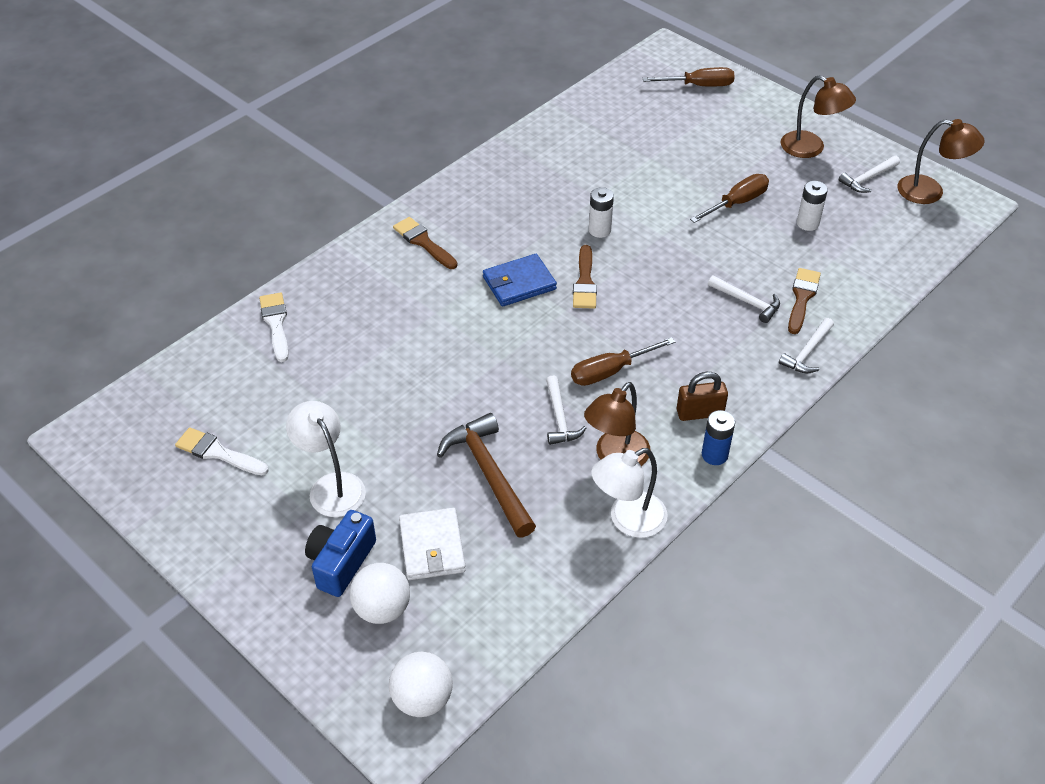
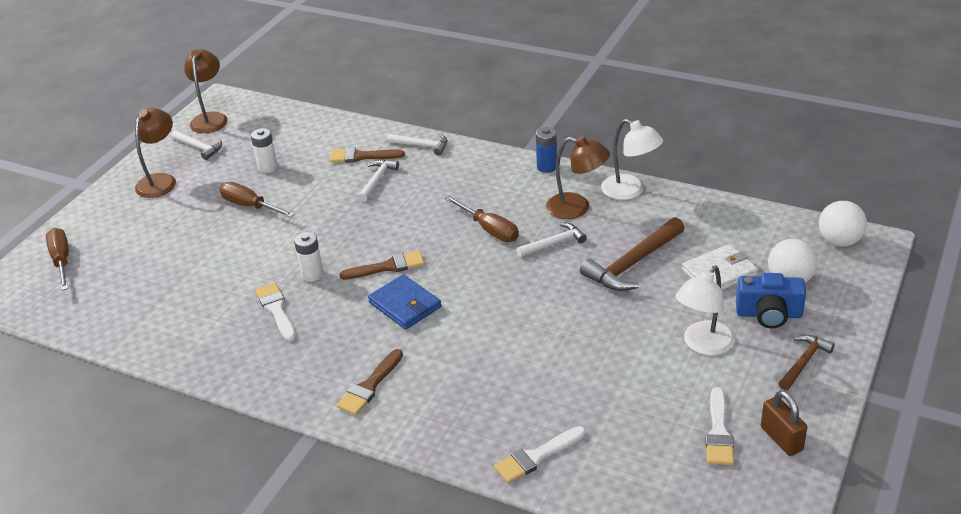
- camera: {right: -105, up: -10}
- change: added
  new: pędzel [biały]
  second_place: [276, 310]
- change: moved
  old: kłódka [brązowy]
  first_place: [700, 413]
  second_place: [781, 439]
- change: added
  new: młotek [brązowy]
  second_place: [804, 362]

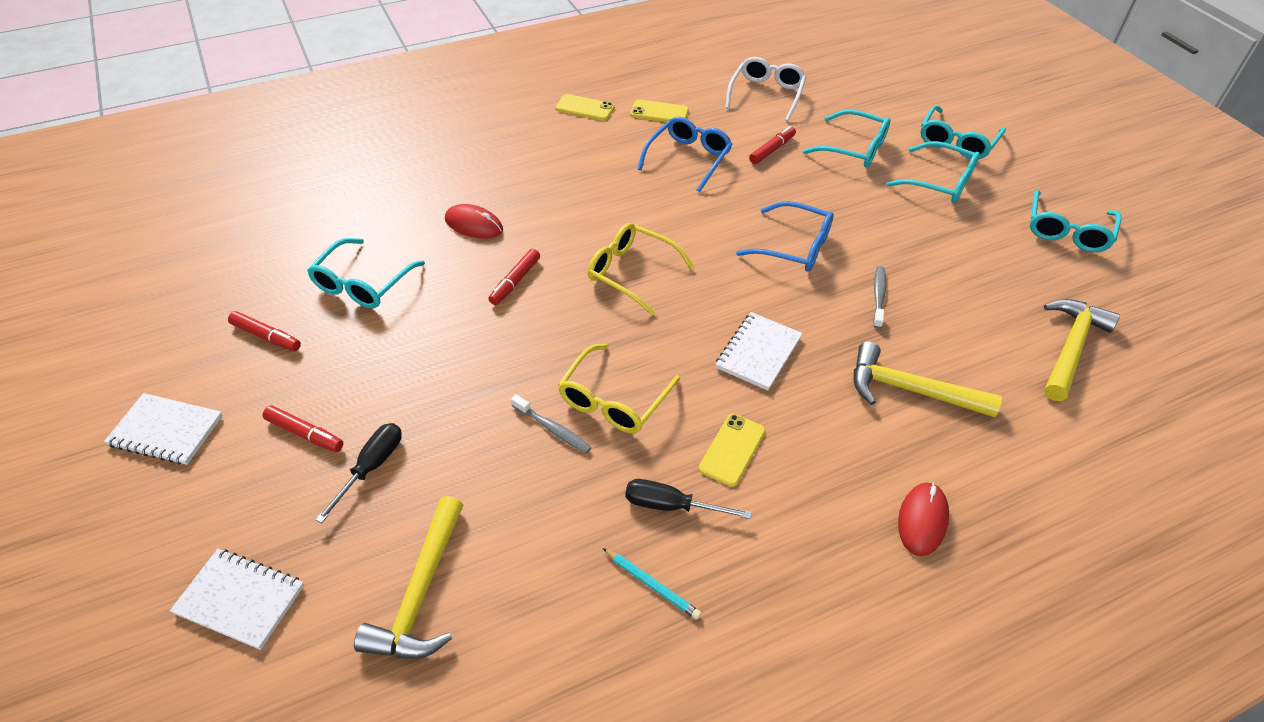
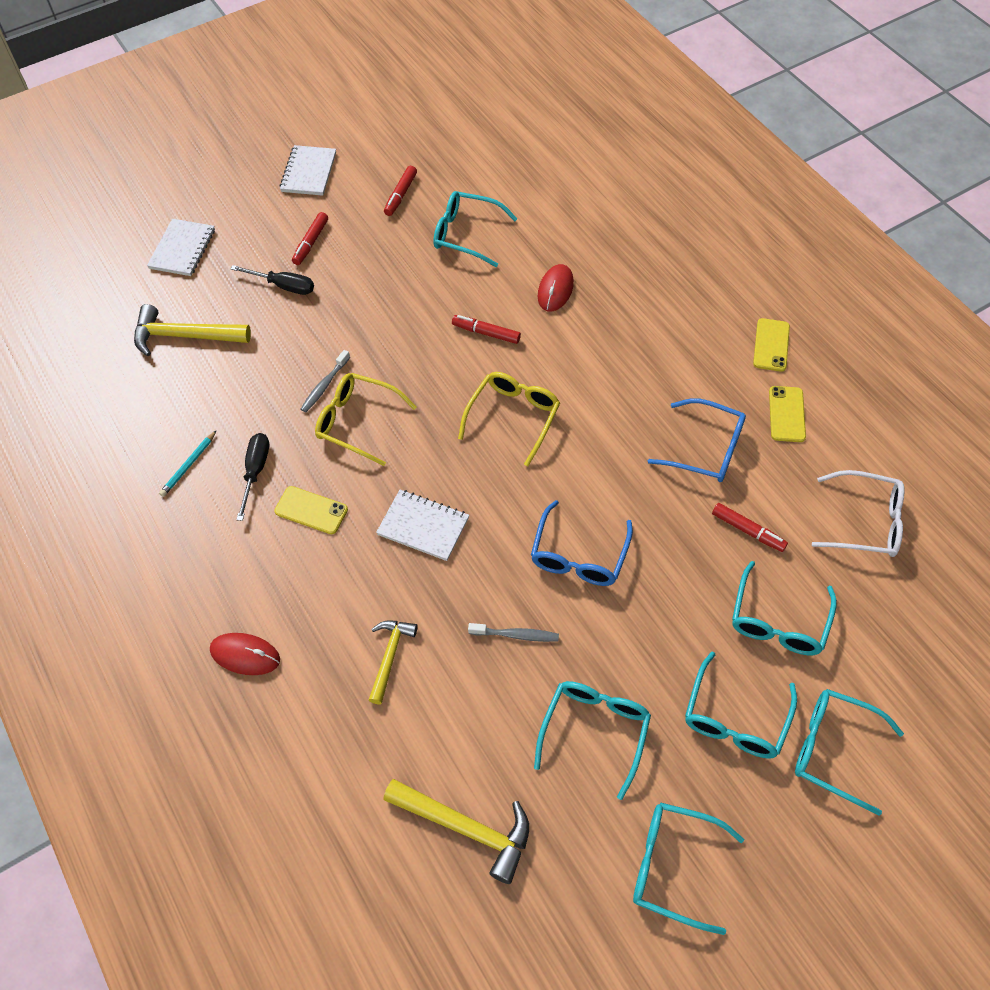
- camera: {right: 85, up: 10}
- change: resized
  old: młotek [żółty]
  first_place: [910, 390]
  second_place: [390, 656]
  factor: 0.64
- change: added
  new: okulary [turkusowy]
  second_place: [594, 731]

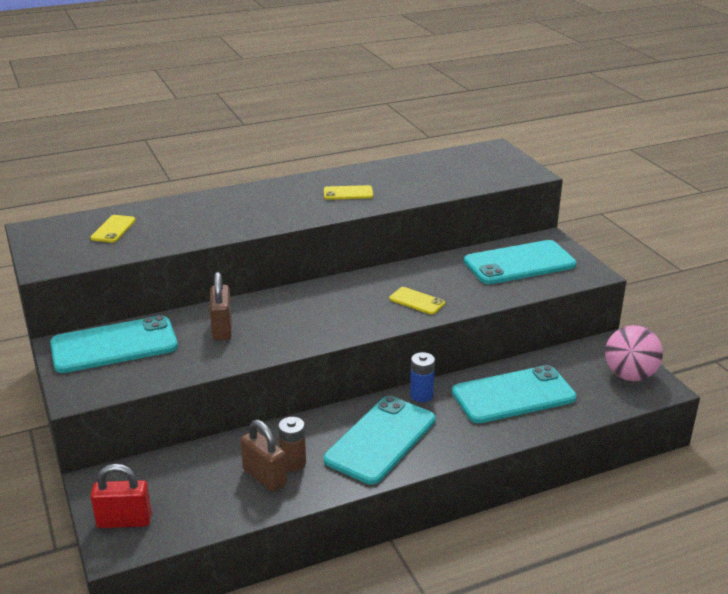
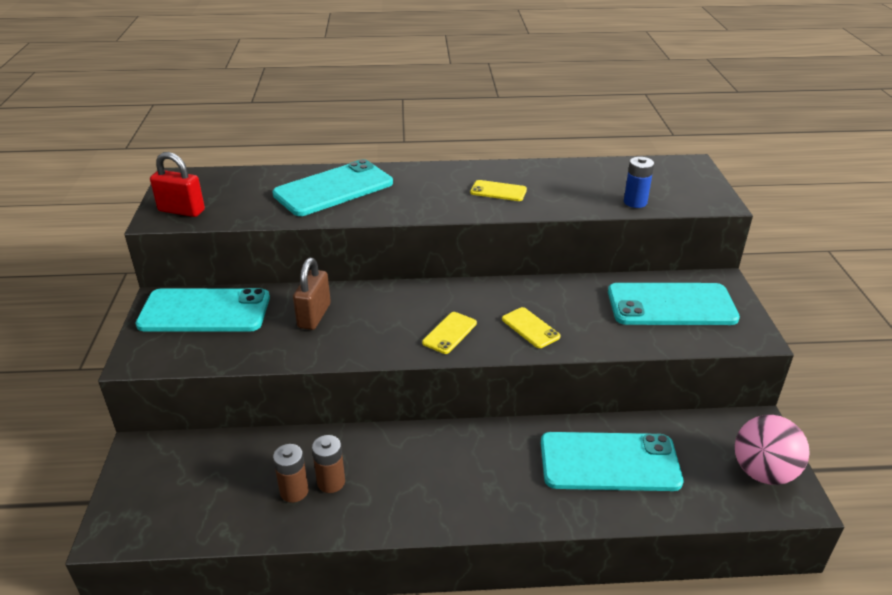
- camera: {right: 20, up: 5}
- change: moved
  old: kłódka [czerwony]
  first_place: [124, 521]
  second_place: [181, 211]
- change: moved
  old: telefon [turkusowy]
  first_place: [380, 440]
  second_place: [333, 189]
- change: replaced
  old: kłódka [brązowy]
  new: bateria [brązowy]
  first_place: [265, 477]
  second_place: [294, 491]
- change: moved
  old: telefon [żółty]
  first_place: [113, 229]
  second_place: [450, 333]
- change: moved
  old: bateria [niebieski]
  first_place: [421, 395]
  second_place: [635, 202]

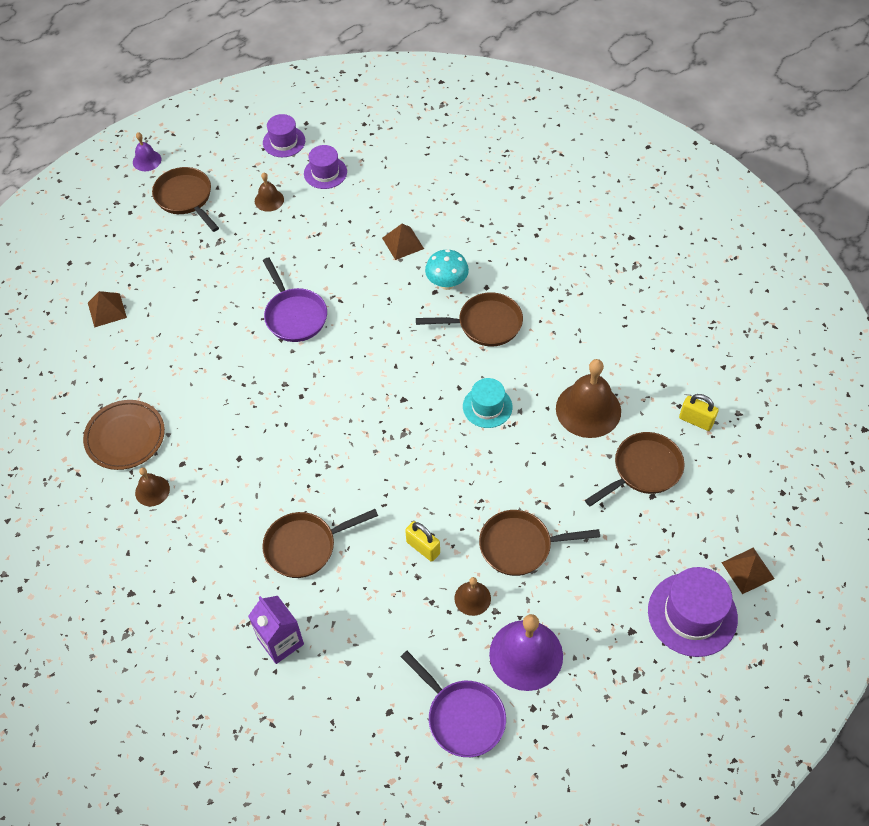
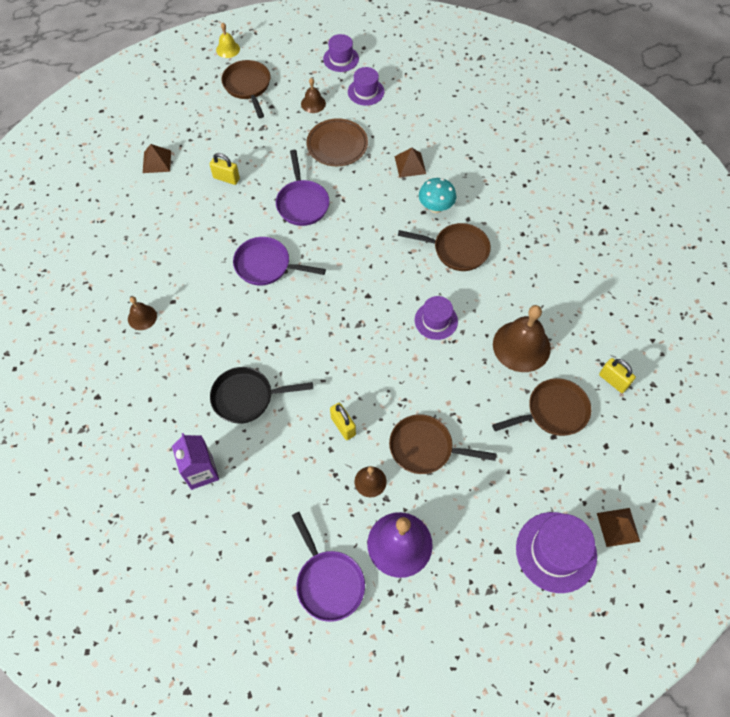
- camera: {right: 15, up: 5}
- change: added
  new: kłódka [żółty]
  second_place: [226, 178]
- change: recoloured
  old: patelnia [brązowy]
  new: patelnia [czarny]
  first_place: [305, 546]
  second_place: [247, 397]
- change: recoloured
  old: dzwonek [fioletowy]
  new: dzwonek [żółty]
  first_place: [147, 160]
  second_place: [228, 49]
- change: added
  new: patelnia [fioletowy]
  second_place: [266, 265]
- change: moved
  old: talerz [brązowy]
  first_place: [125, 437]
  second_place: [337, 145]
- change: recoloured
  old: kapelusz [turkusowy]
  new: kapelusz [fioletowy]
  first_place: [487, 407]
  second_place: [436, 320]

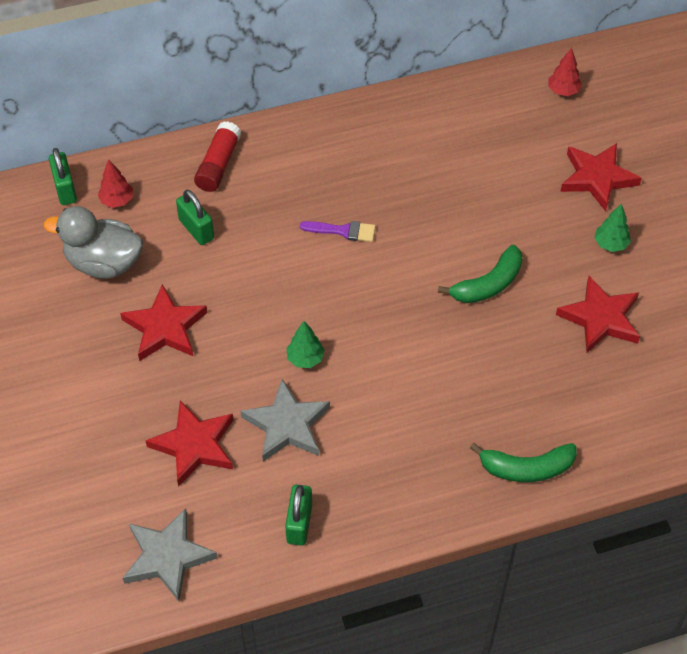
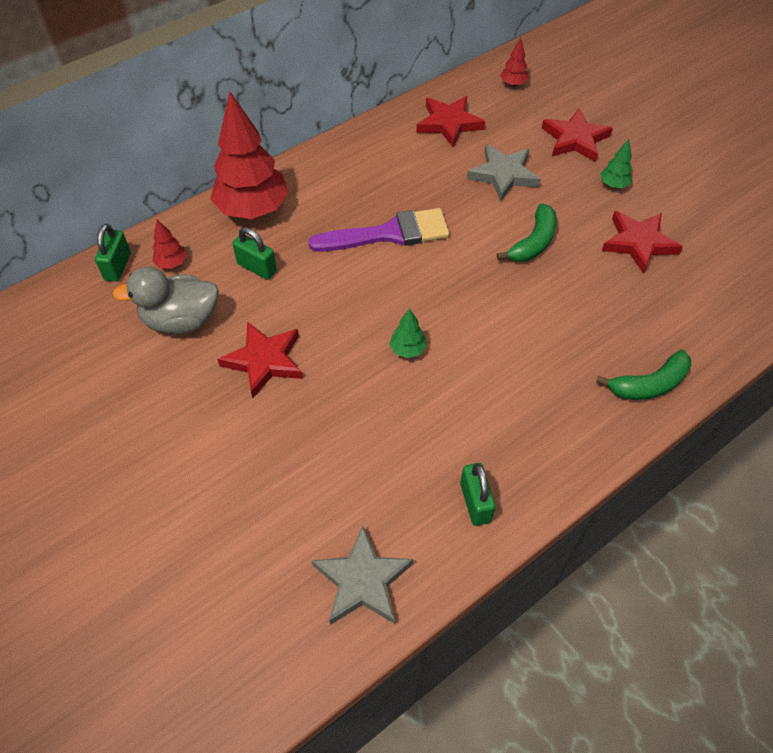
- camera: {right: -20, up: 0}
- change: turned
  old: kłódka [zielony]
  first_place: [65, 189]
  second_place: [118, 266]
  degrees: 45
- change: replaced
  old: klej w sztyfcie [czerwony]
  new: drzewko [czerwony]
  first_place: [218, 164]
  second_place: [253, 209]
- change: resized
  old: pędzel [fioletowy]
  first_place: [343, 231]
  second_place: [389, 234]
  factor: 1.99
- change: moved
  old: gwiazda [czerwony]
  first_place: [194, 445]
  second_place: [449, 123]
- change: moved
  old: gwiazda [szary]
  first_place: [287, 425]
  second_place: [503, 175]

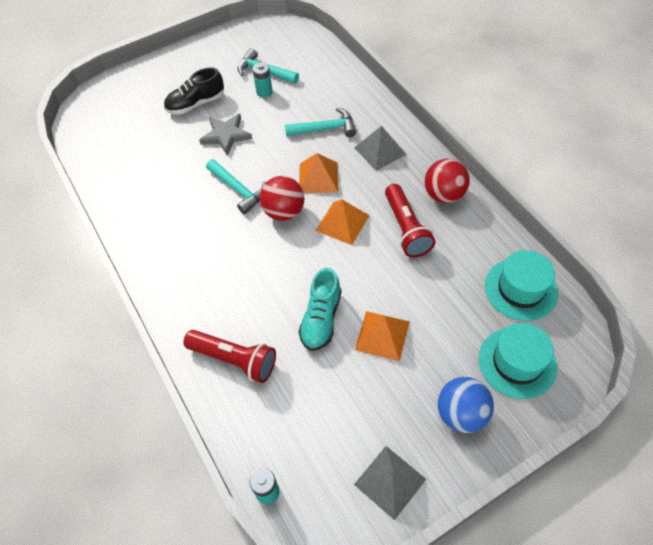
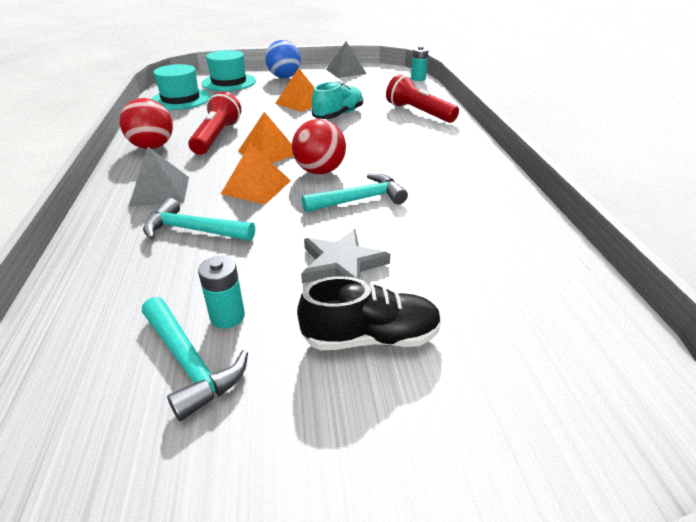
- camera: {right: -160, up: -20}
- change: turned
  old: młotek [turkusowy]
  first_place: [238, 190]
  second_place: [359, 199]
  degrees: 90

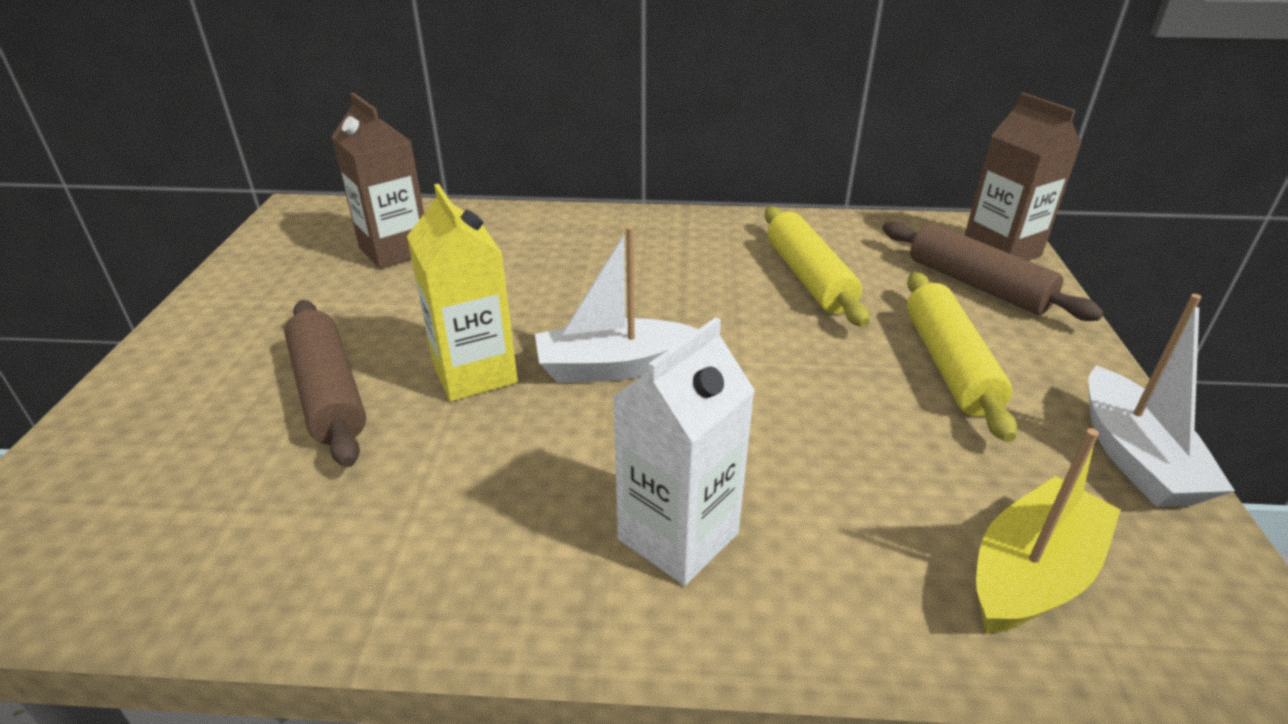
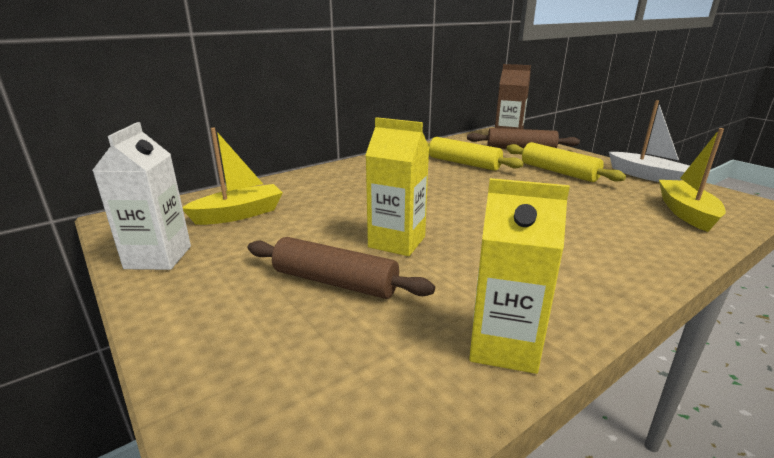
- camera: {right: -40, up: -10}
- change: moved
  old: karton mleka [biały]
  first_place: [678, 536]
  second_place: [158, 257]
- change: replaced
  old: karton mleka [brązowy]
  new: łódka [żółty]
  first_place: [395, 250]
  second_place: [239, 214]
- change: added
  new: karton mleka [żółty]
  second_place: [504, 346]
- change: removed
  old: łódka [biały]
  first_place: [612, 367]

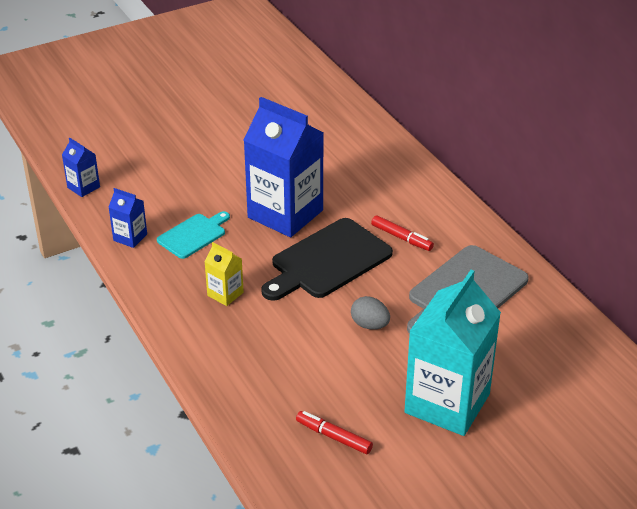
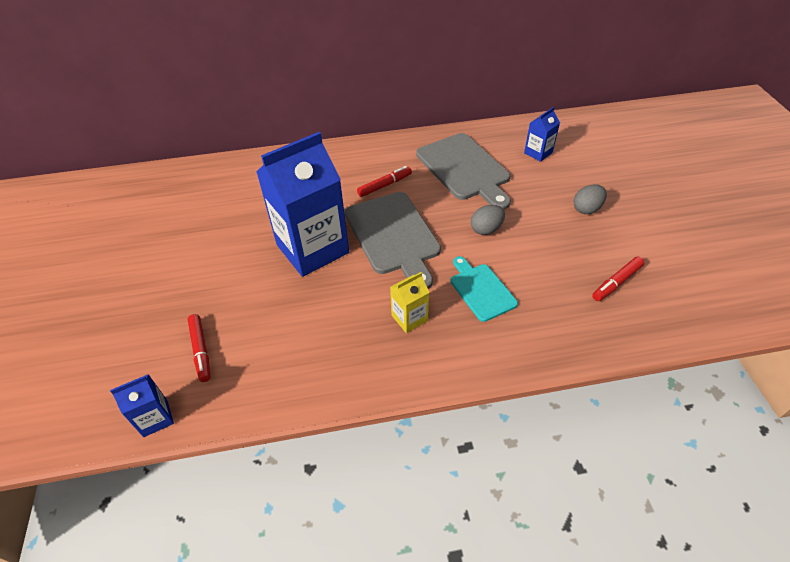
- camera: {right: -70, up: 10}
- change: added
  new: flamaster [czerwony]
  second_place: [201, 350]
- change: recoloured
  old: deska do krojenia [czarny]
  new: deska do krojenia [szary]
  first_place: [328, 261]
  second_place: [393, 235]
- change: moved
  old: deska do krojenia [turkusowy]
  first_place: [193, 235]
  second_place: [481, 290]
- change: moved
  old: karton mleka [niebieski]
  first_place: [130, 237]
  second_place: [538, 153]
- change: replaced
  old: karton mleka [turkusowy]
  new: jajko [szary]
  first_place: [447, 403]
  second_place: [586, 209]

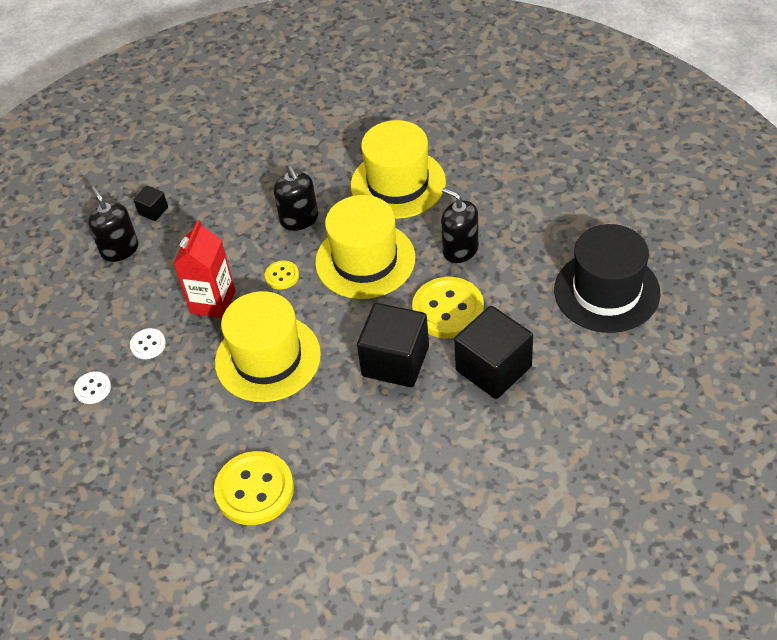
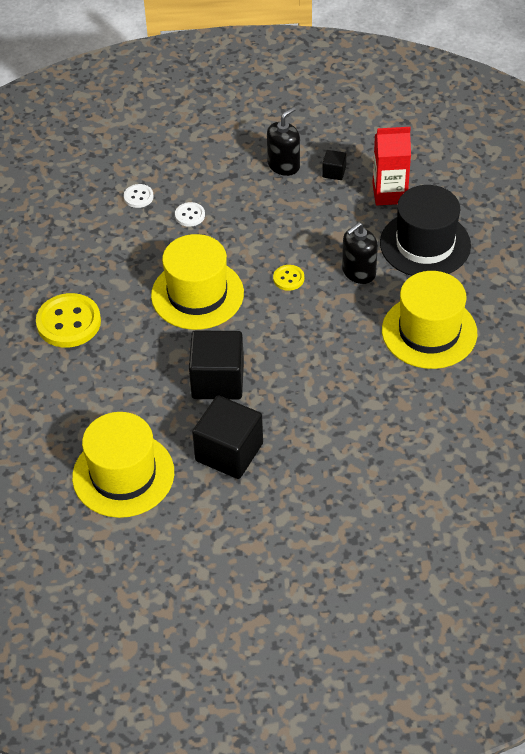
- camera: {right: 70, up: 0}
- change: moved
  old: kapelusz [żółty]
  first_place: [365, 260]
  second_place: [123, 474]
- change: moved
  old: karton mleka [czerwony]
  first_place: [213, 302]
  second_place: [389, 193]
- change: moved
  old: kapelusz [czarny]
  first_place: [606, 291]
  second_place: [425, 244]
- change: removed
  old: guzik [żółty]
  first_place: [448, 309]
- change: removed
  old: dozownik mydła [czarny]
  first_place: [460, 249]

